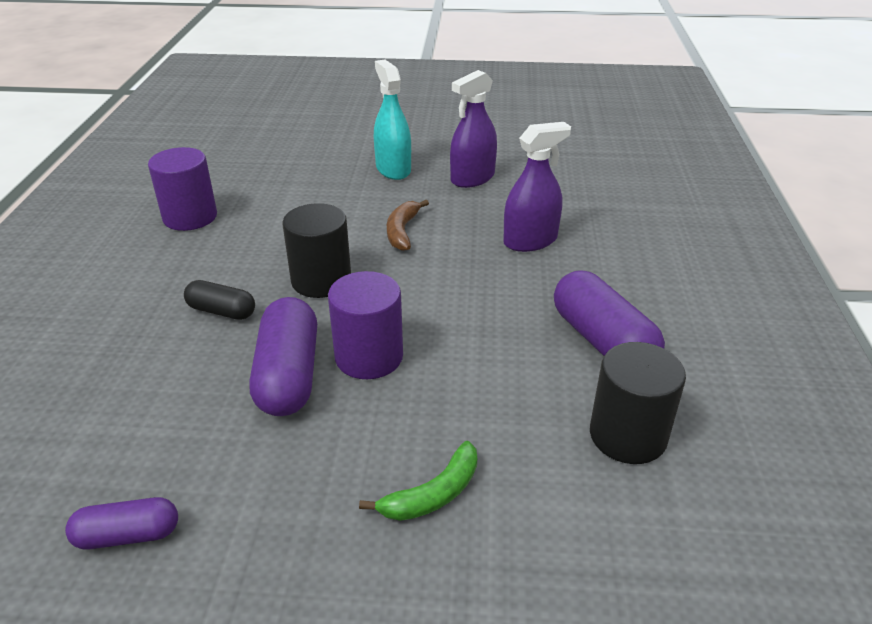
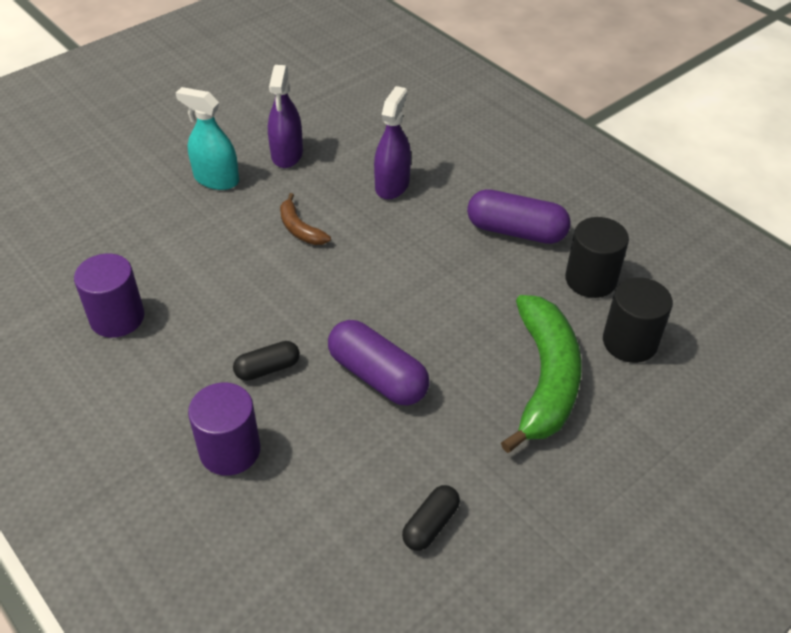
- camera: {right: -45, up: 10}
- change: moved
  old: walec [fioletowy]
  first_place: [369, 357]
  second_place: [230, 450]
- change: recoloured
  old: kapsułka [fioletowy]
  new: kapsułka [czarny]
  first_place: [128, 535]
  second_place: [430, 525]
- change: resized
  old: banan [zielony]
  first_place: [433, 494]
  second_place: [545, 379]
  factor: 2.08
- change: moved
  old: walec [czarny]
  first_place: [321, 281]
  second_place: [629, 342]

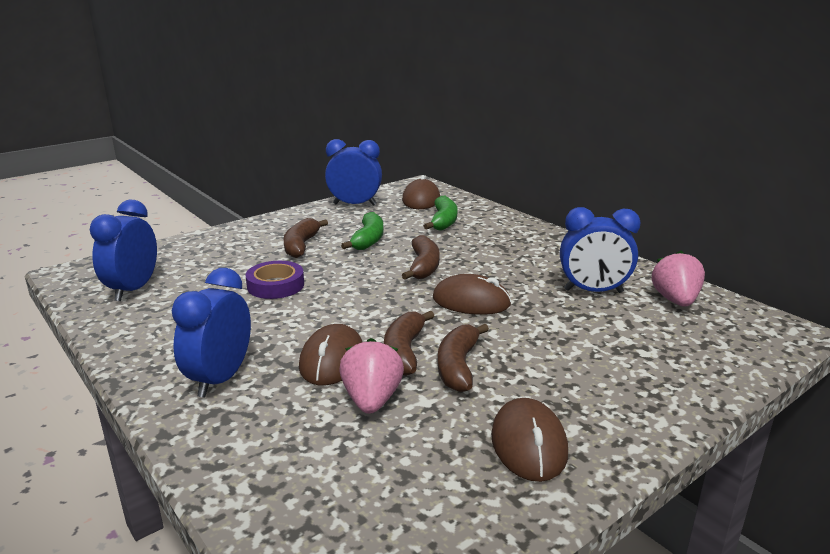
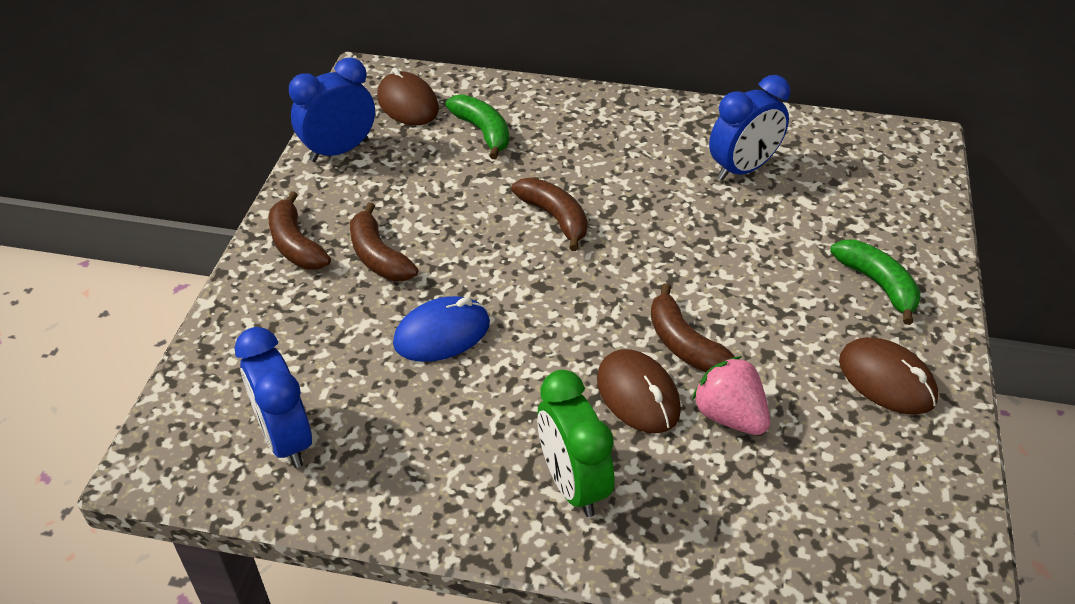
- camera: {right: -40, up: 20}
- change: moved
  old: banan [brązowy]
  first_place: [458, 366]
  second_place: [296, 245]
- change: replaced
  old: taśma klejąca [fioletowy]
  new: myszka [niebieski]
  first_place: [275, 285]
  second_place: [442, 334]
- change: recoloured
  old: budzik [niebieski]
  new: budzik [zielony]
  first_place: [220, 379]
  second_place: [572, 484]
- change: moved
  old: banan [zielony]
  first_place: [368, 240]
  second_place: [877, 284]
- change: removed
  old: myszka [brązowy]
  first_place: [471, 301]
- change: removed
  old: truskawka [różowy]
  first_place: [675, 300]

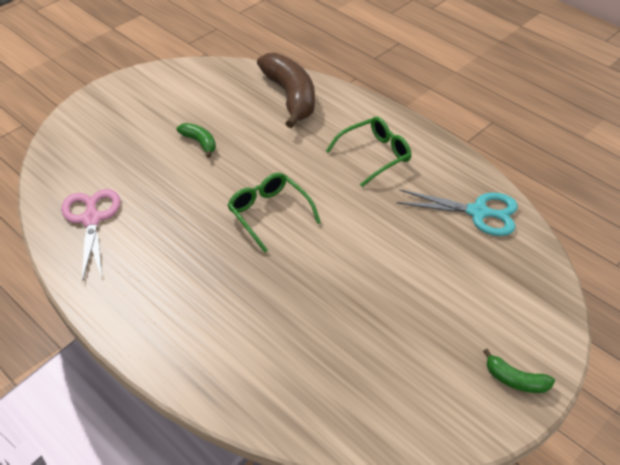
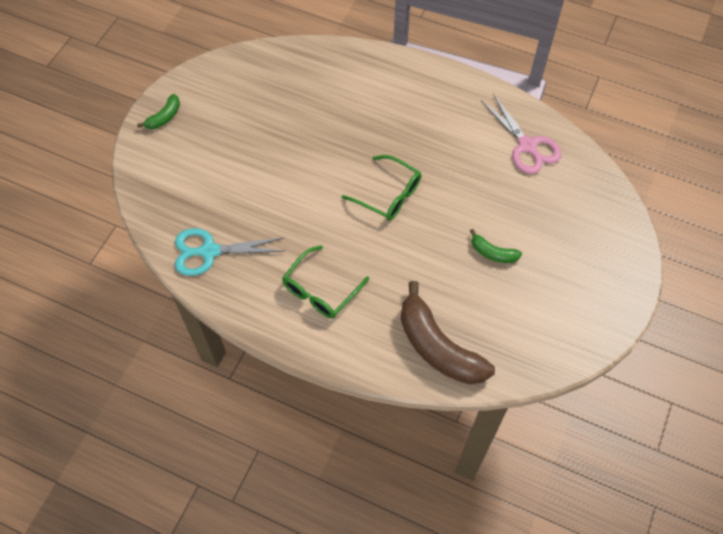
- camera: {right: 160, up: 15}
- change: turned
  old: banan [zielony]
  first_place: [515, 380]
  second_place: [164, 117]
  degrees: 120

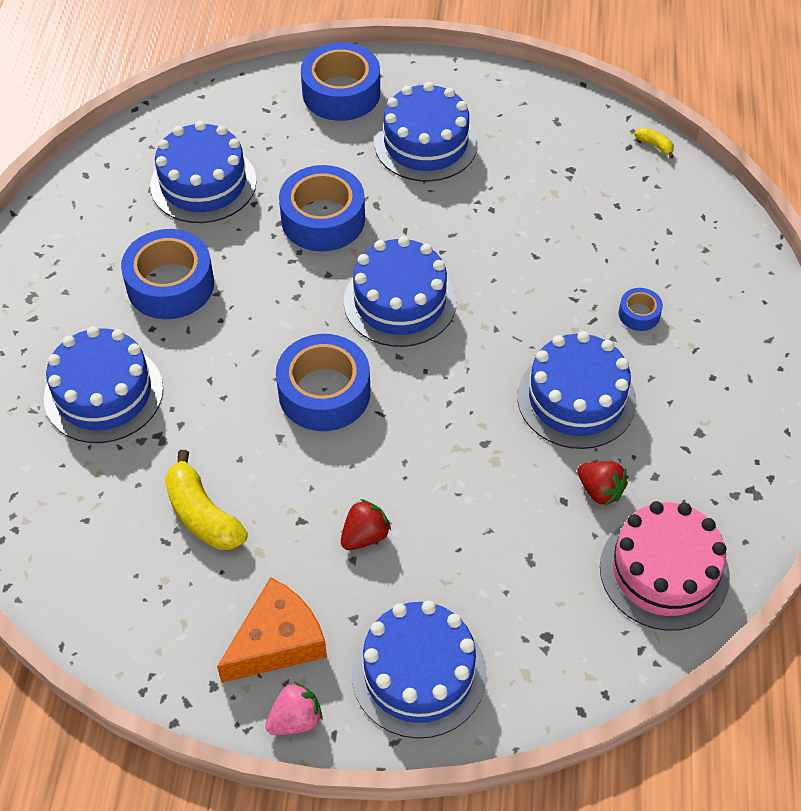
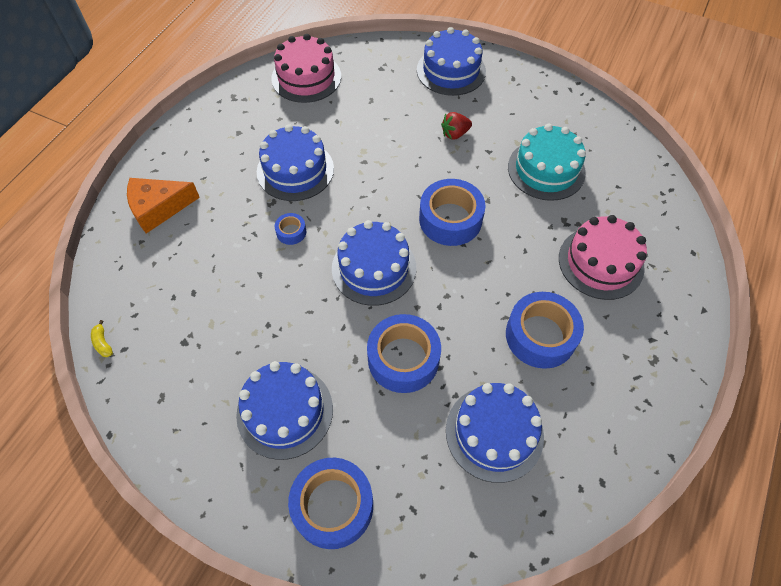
- camera: {right: -160, up: 5}
- change: moved
  old: ser [pomarańczowy]
  first_place: [277, 641]
  second_place: [159, 208]
- change: moved
  old: taśma klejąca [niebieski]
  first_place: [639, 314]
  second_place: [291, 232]
- change: replaced
  old: banan [żółty]
  new: tort [turkusowy]
  first_place: [202, 515]
  second_place: [546, 169]
- change: recoloured
  old: tort [niebieski]
  new: tort [różowy]
  first_place: [103, 393]
  second_place: [601, 262]
- change: removed
  old: truskawka [różowy]
  first_place: [295, 719]
- change: removed
  old: truskawka [czerwony]
  first_place: [600, 491]

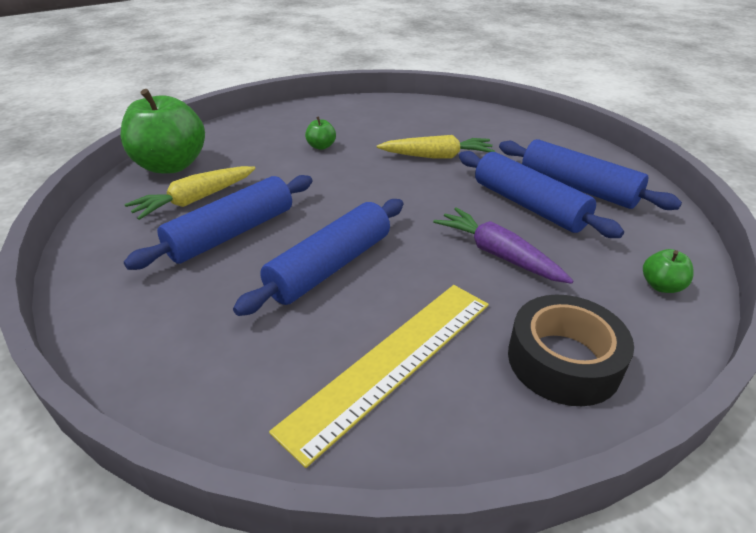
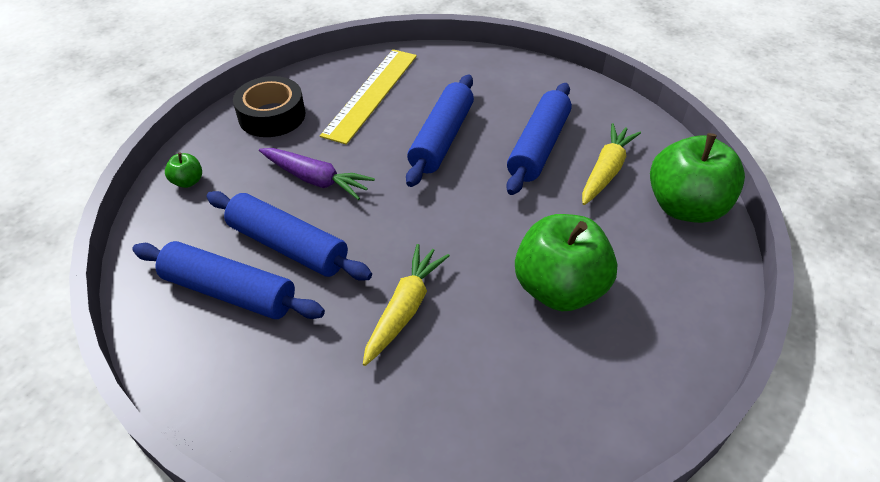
- camera: {right: 160, up: 10}
- change: turned
  old: marchewka [żółty]
  first_place: [437, 156]
  second_place: [405, 308]
  degrees: 135
- change: resized
  old: jabłko [zielony]
  first_place: [321, 146]
  second_place: [559, 288]
  factor: 2.38

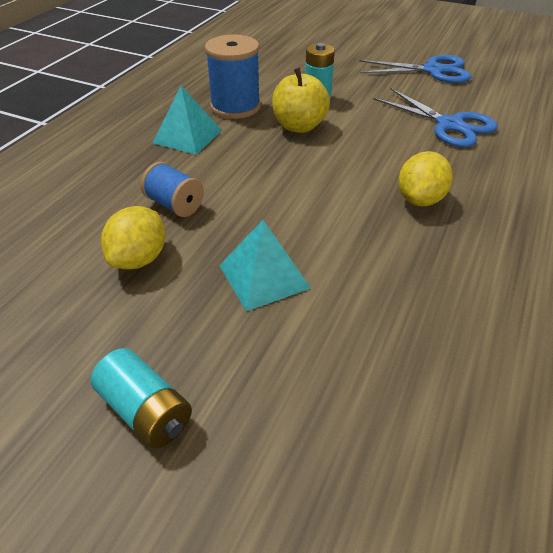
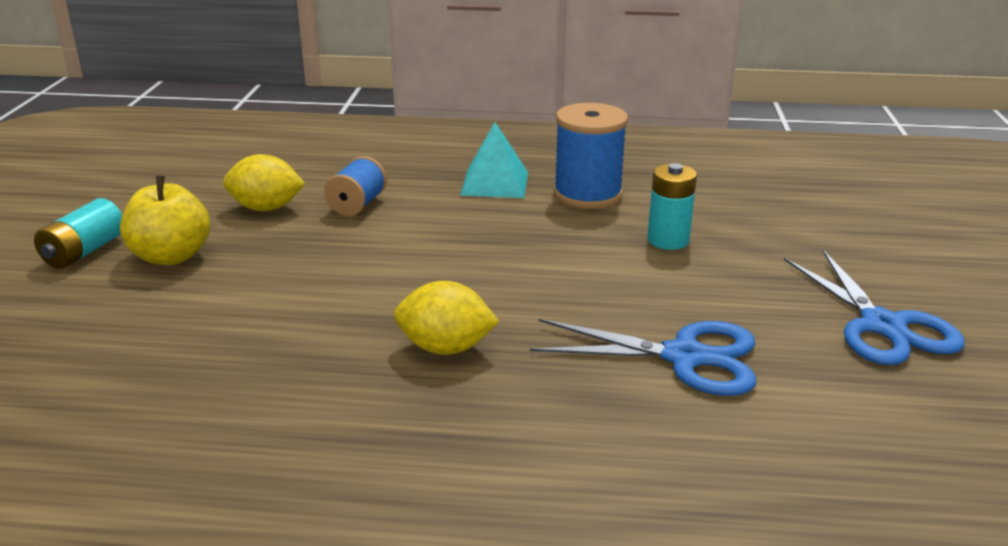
- camera: {right: 70, up: -15}
- change: moved
  old: jabłko [żółty]
  first_place: [299, 126]
  second_place: [171, 256]
- change: turned
  old: nożyczki [niebieski]
  first_place: [449, 125]
  second_place: [684, 357]
  degrees: -105
- change: removed
  old: piramida [turkusowy]
  first_place: [264, 276]

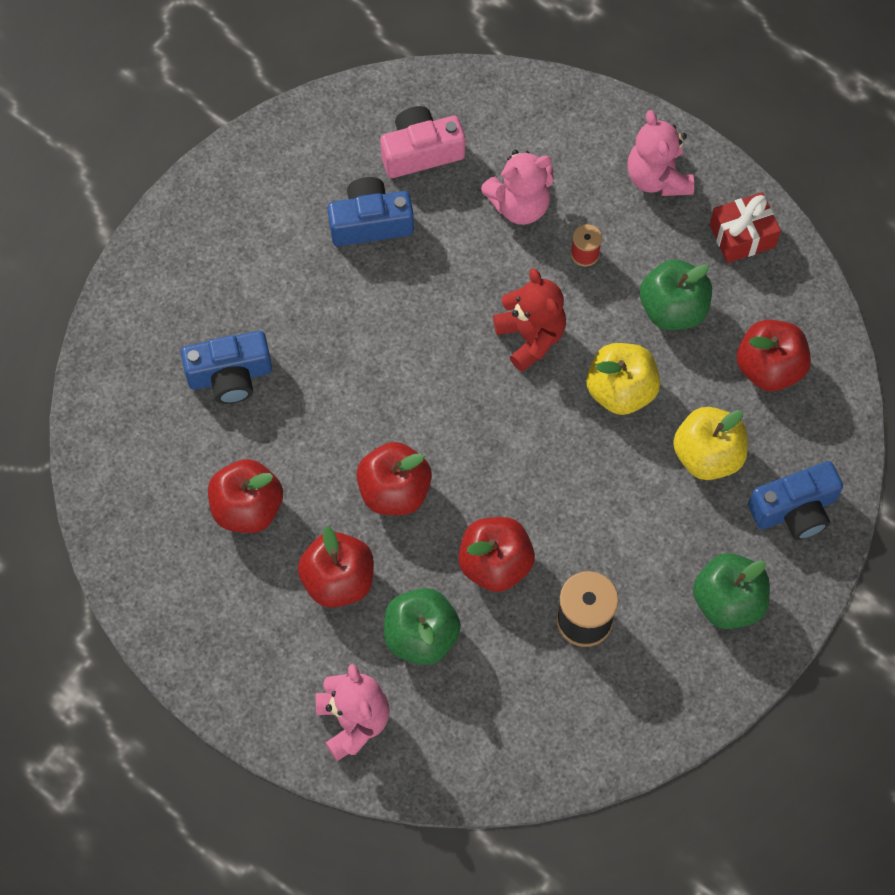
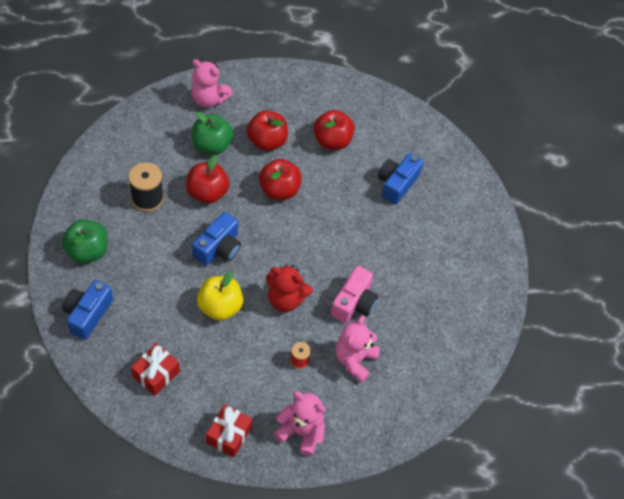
- camera: {right: 130, up: -10}
- change: replaced
  old: jabłko [czerwony]
  new: prezent [czerwony]
  first_place: [769, 368]
  second_place: [156, 374]
- change: moved
  old: aparat fotograficzny [niebieski]
  first_place: [370, 223]
  second_place: [218, 248]
- change: moved
  old: aparat fotograficzny [różowy]
  first_place: [421, 152]
  second_place: [354, 303]
- change: removed
  old: jabłko [zielony]
  first_place: [673, 309]
- change: removed
  old: jabłko [żółty]
  first_place: [707, 455]

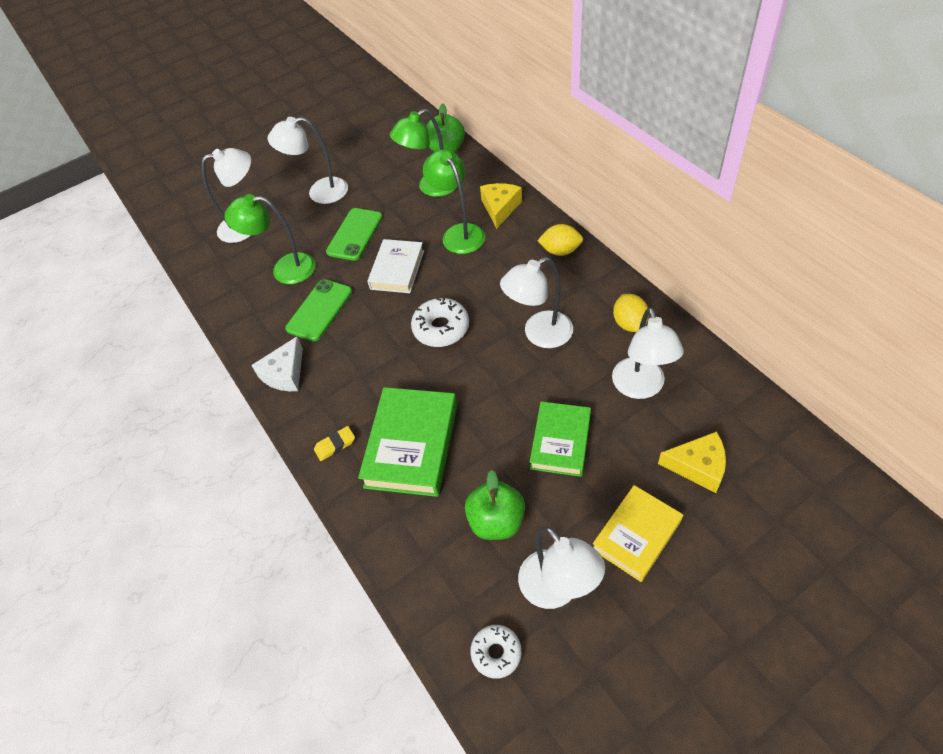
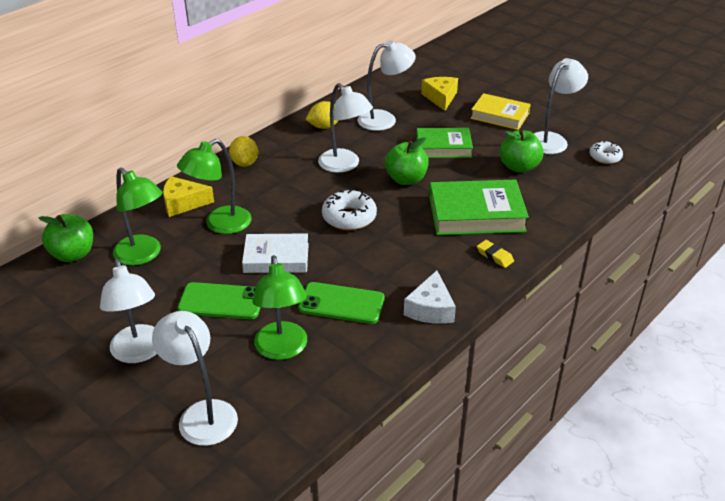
- camera: {right: -110, up: -15}
- change: added
  new: jabłko [zielony]
  second_place: [406, 179]
- change: turned
  old: ser [biały]
  first_place: [285, 373]
  second_place: [430, 309]
  degrees: 90

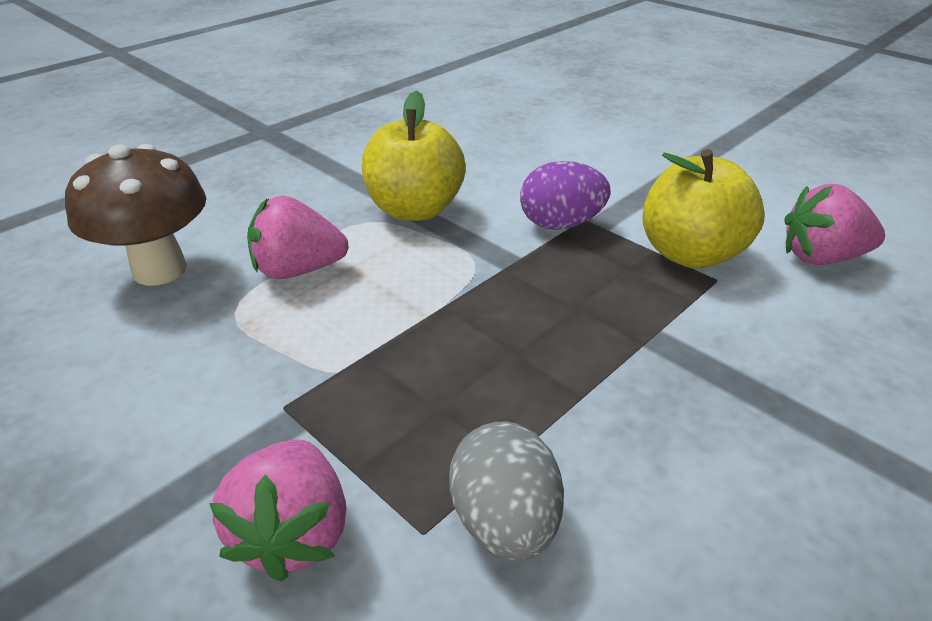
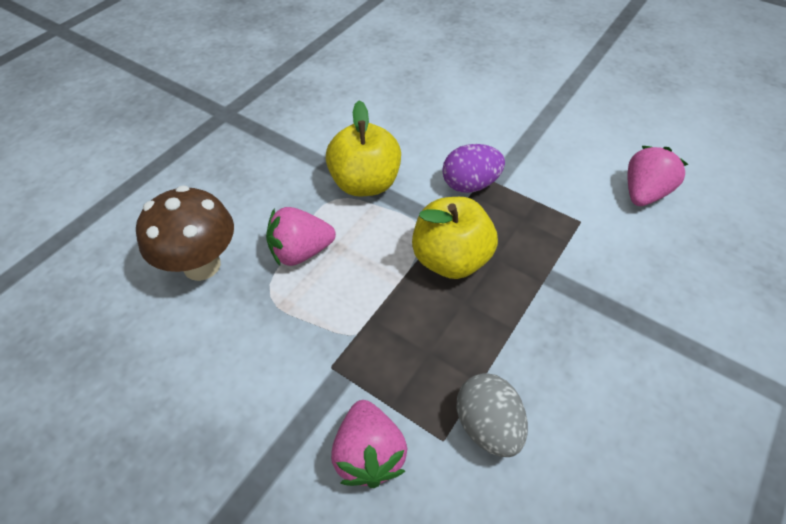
- camera: {right: -10, up: 15}
- change: moved
  old: jabłko [żółty]
  first_place: [690, 254]
  second_place: [450, 259]
- change: turned
  old: truskawka [różowy]
  first_place: [821, 257]
  second_place: [643, 193]
  degrees: 135

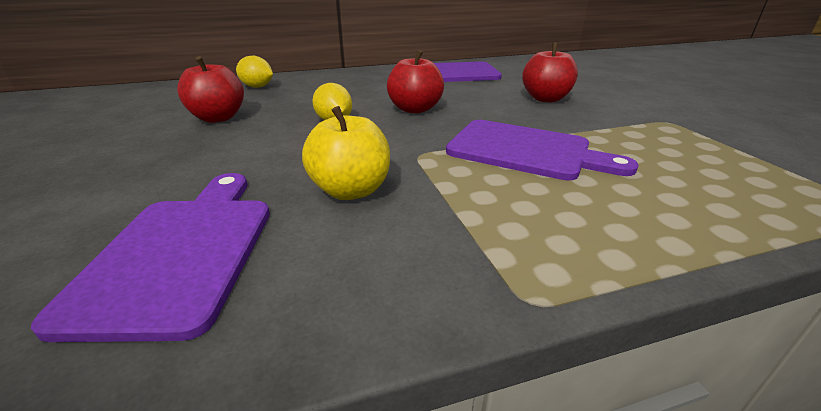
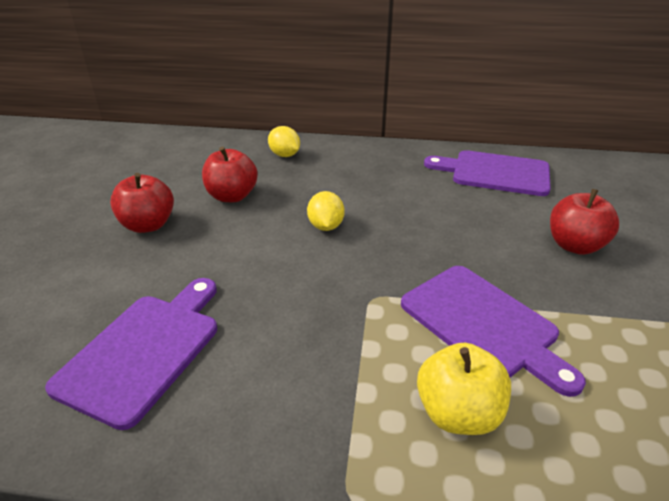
- camera: {right: 25, up: 5}
- change: moved
  old: jabłko [czerwony]
  first_place: [415, 109]
  second_place: [148, 225]
- change: moved
  old: jabłko [żółty]
  first_place: [351, 190]
  second_place: [457, 413]

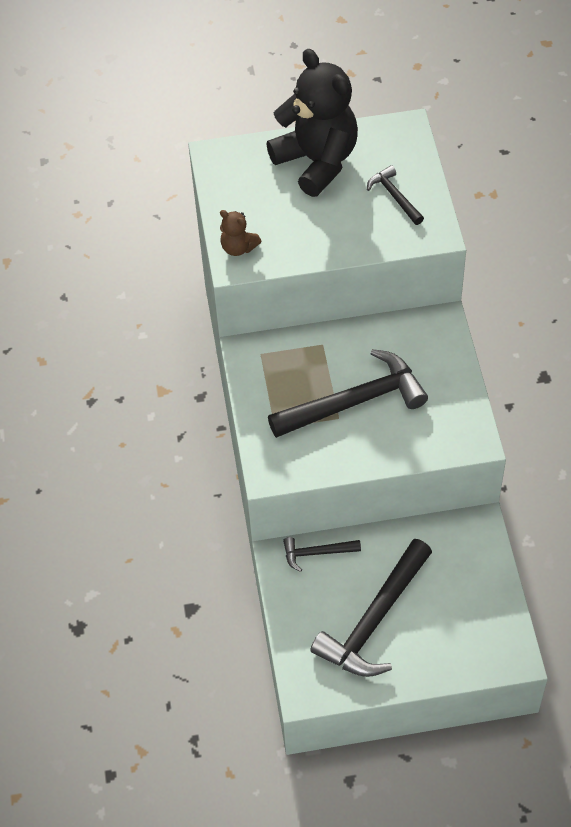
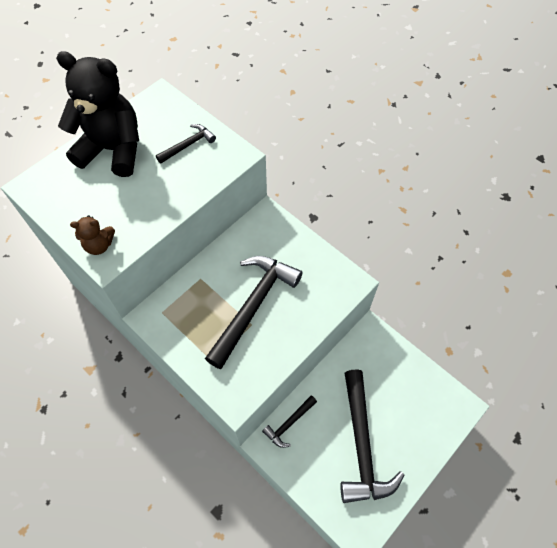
- camera: {right: -40, up: 5}
- change: turned
  old: młotek [czarny]
  first_place: [394, 196]
  second_place: [188, 145]
  degrees: 120

